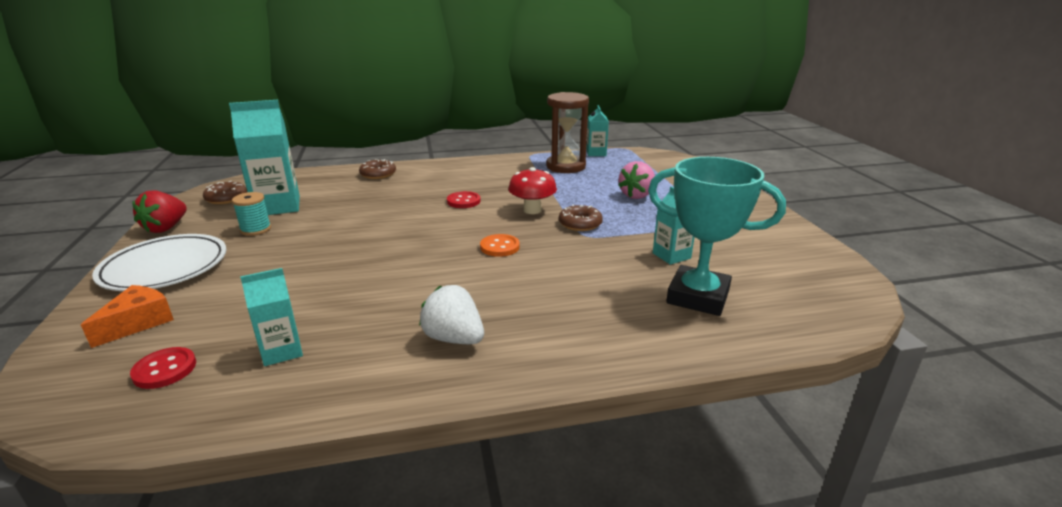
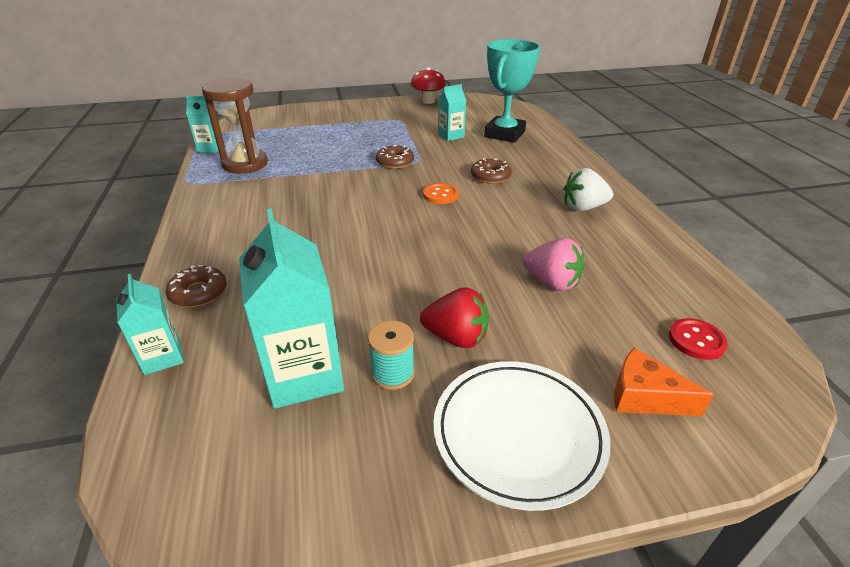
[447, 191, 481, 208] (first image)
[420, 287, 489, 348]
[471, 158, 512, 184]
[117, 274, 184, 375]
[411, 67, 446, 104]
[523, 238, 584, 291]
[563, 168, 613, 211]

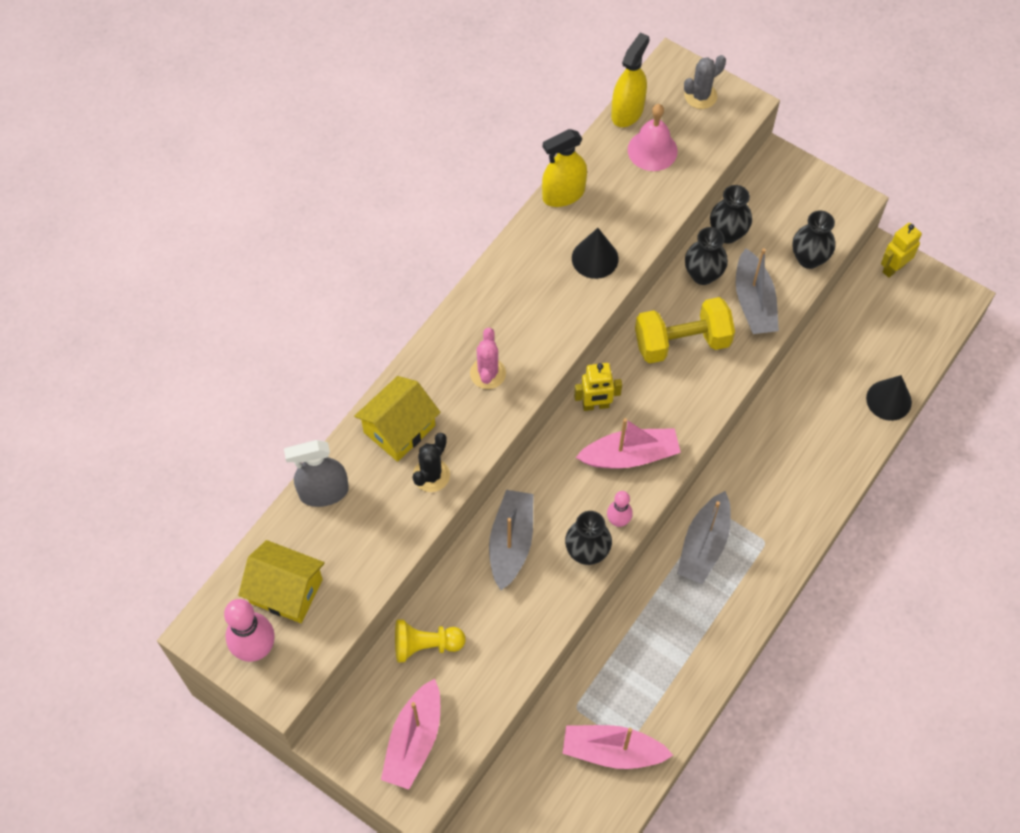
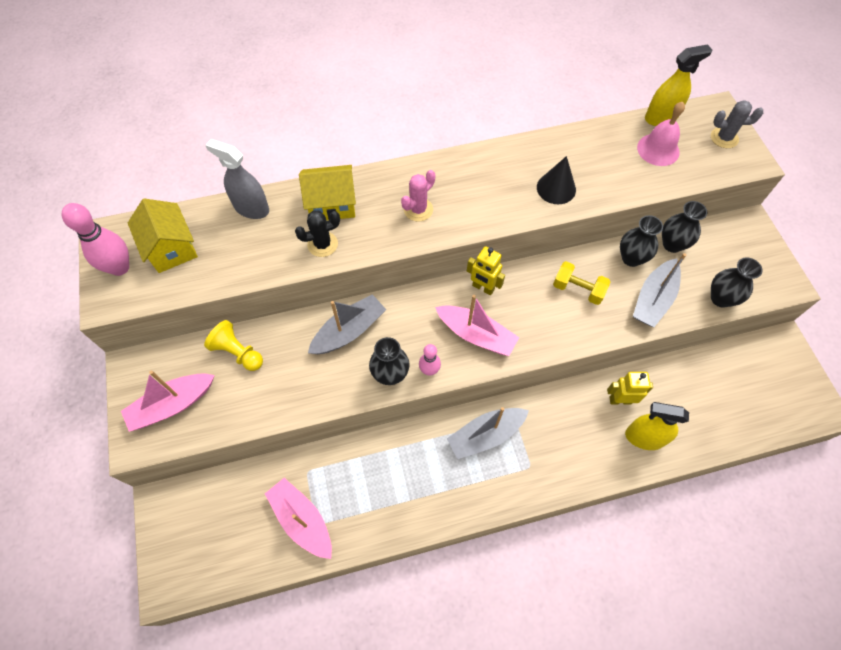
[866, 375, 912, 421] (first image)
[625, 402, 689, 450]
[607, 372, 653, 405]
[553, 261, 610, 305]

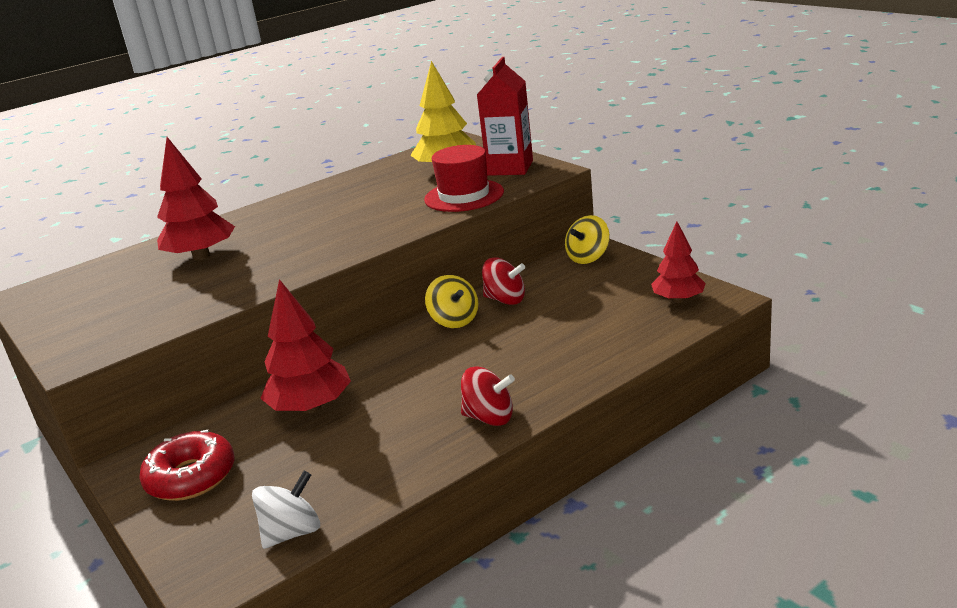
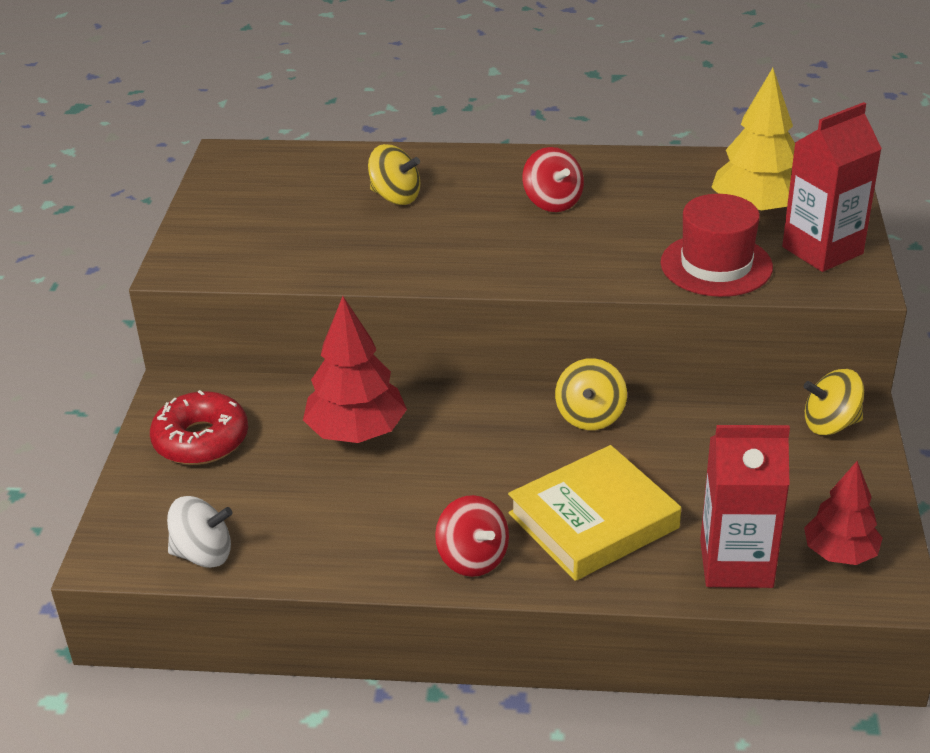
[508, 445, 681, 581]
[700, 425, 790, 588]
[523, 147, 584, 212]
[368, 144, 421, 205]

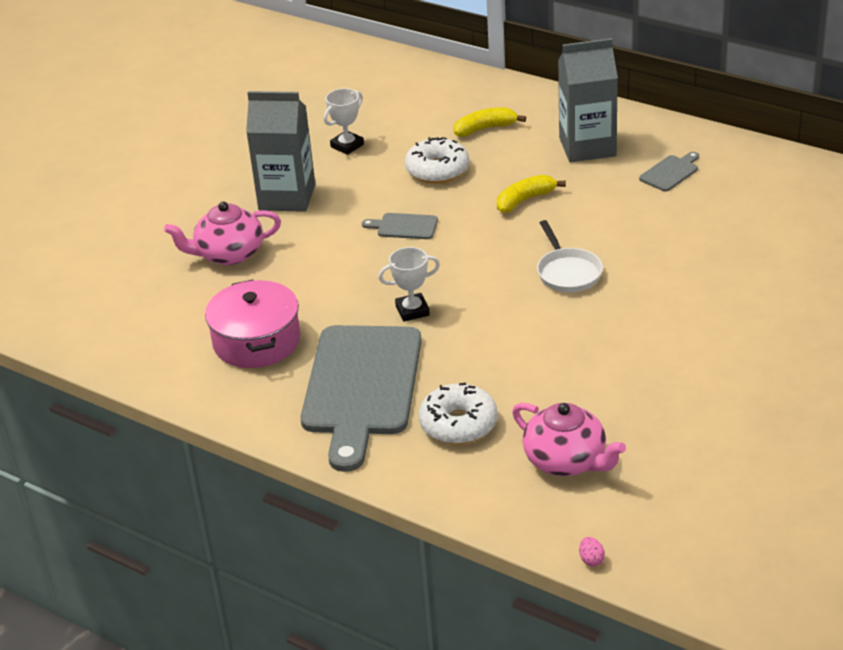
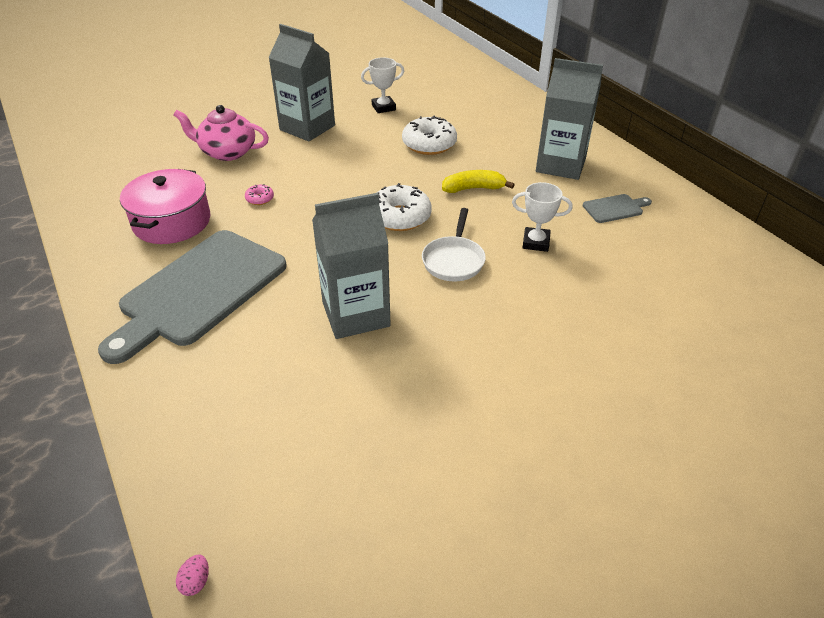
[362, 213, 438, 239] (first image)
[453, 107, 526, 137] (first image)
[512, 403, 626, 476] (first image)
[245, 184, 274, 205]
[312, 193, 391, 339]
[512, 182, 572, 252]
[376, 183, 432, 231]

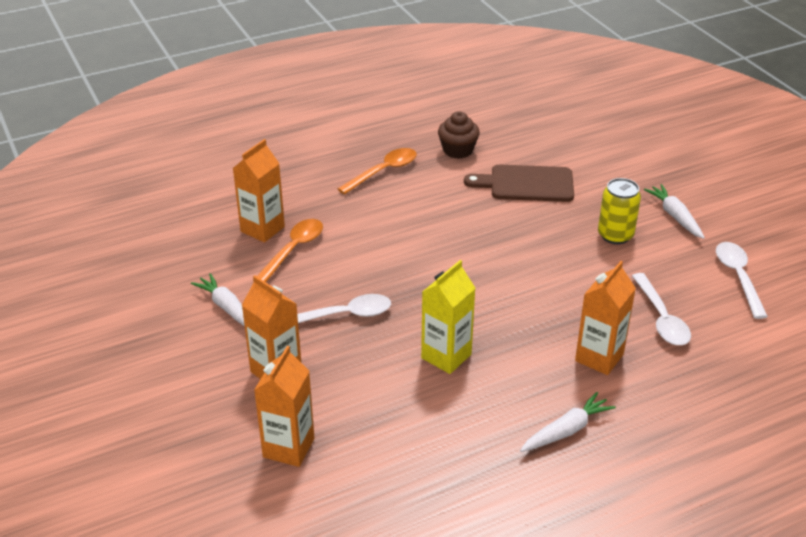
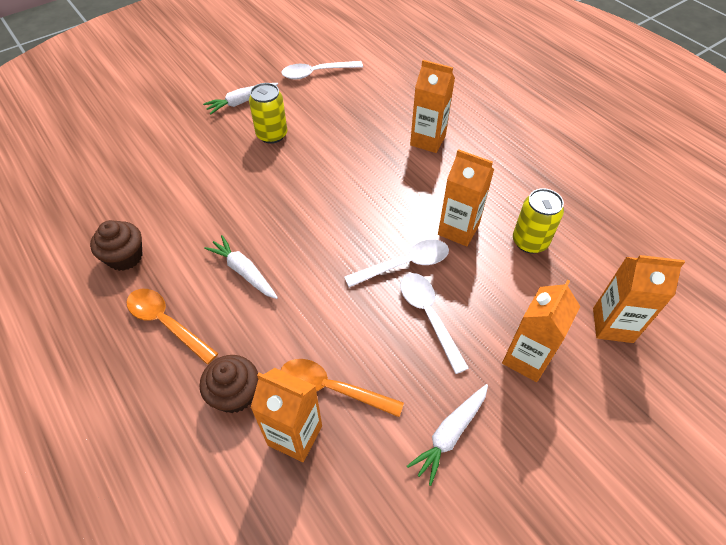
[464, 165, 574, 202] (first image)
[199, 355, 258, 413]
[513, 188, 564, 253]
[204, 235, 278, 299]
[344, 240, 449, 287]
[438, 149, 494, 247]

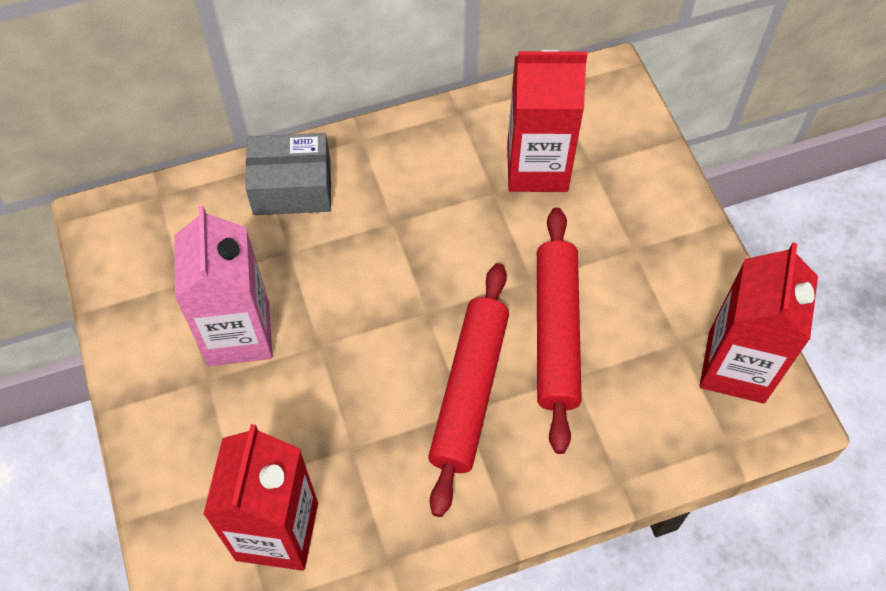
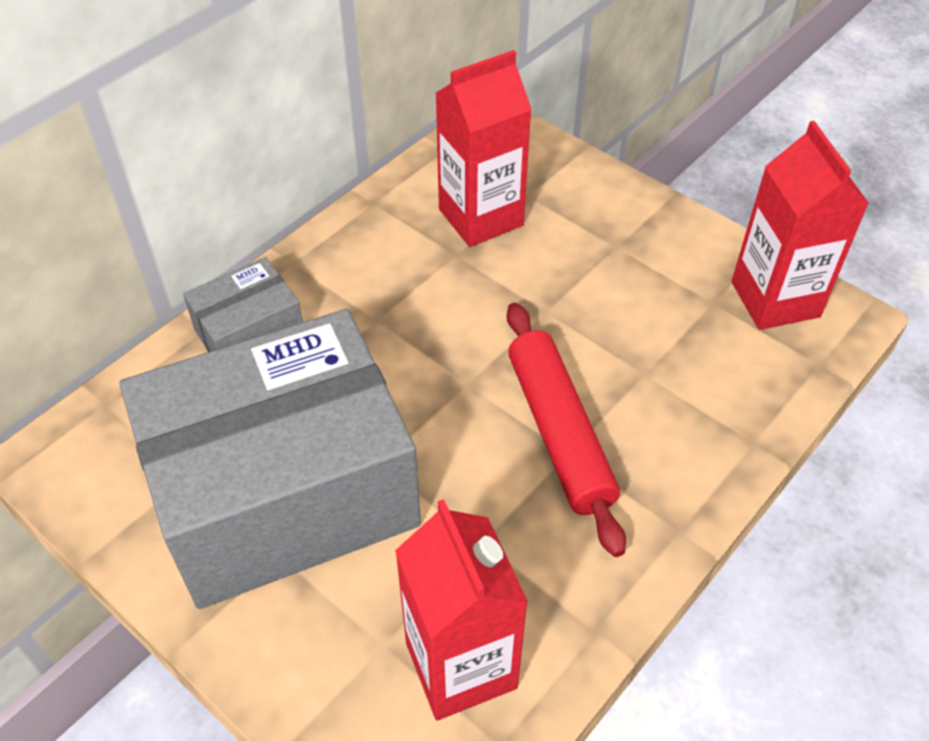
[537, 207, 582, 454] (first image)
[119, 309, 421, 609]

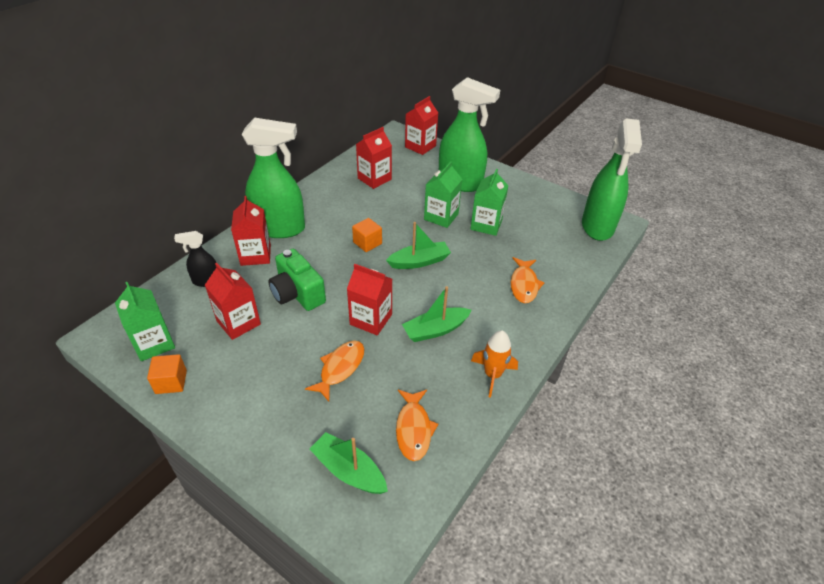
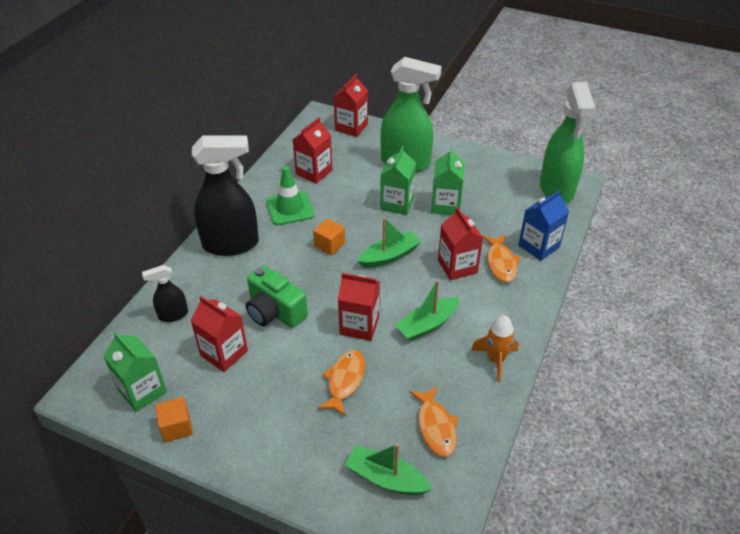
[266, 166, 314, 225]
[518, 190, 569, 261]
[438, 207, 483, 281]
[192, 135, 259, 256]

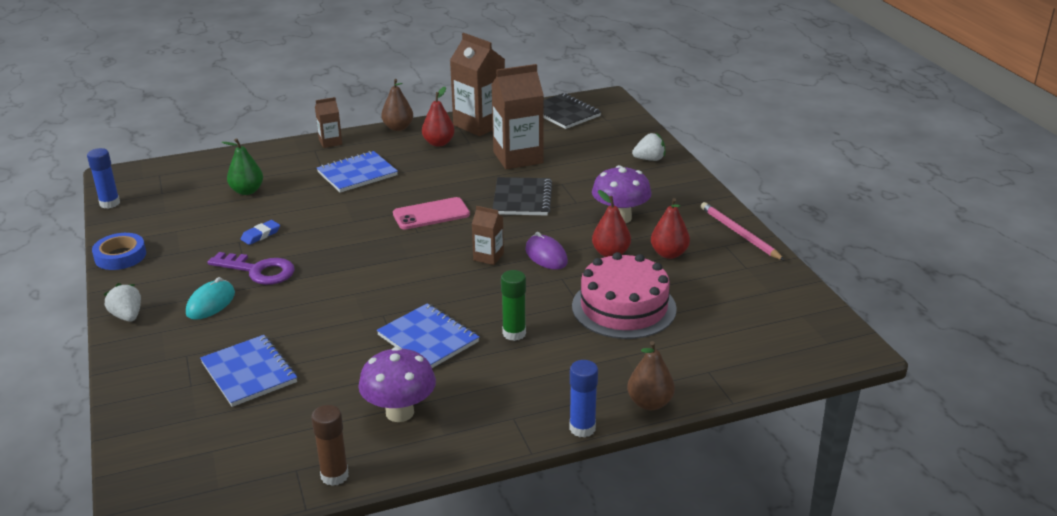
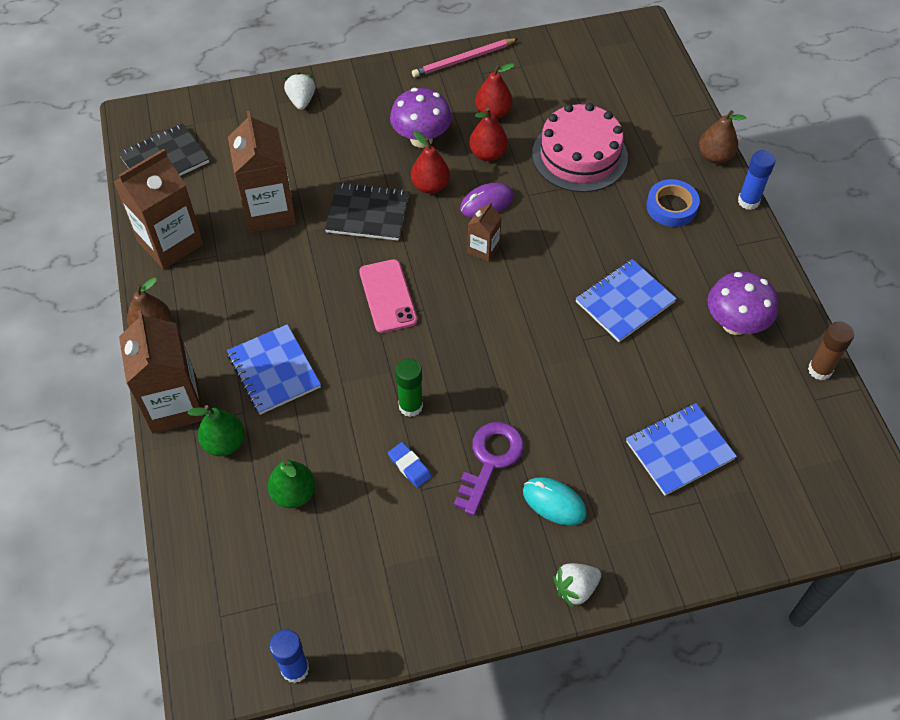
[187, 405, 245, 456]
[646, 179, 700, 227]
[411, 131, 450, 194]
[395, 358, 423, 417]
[119, 310, 204, 434]

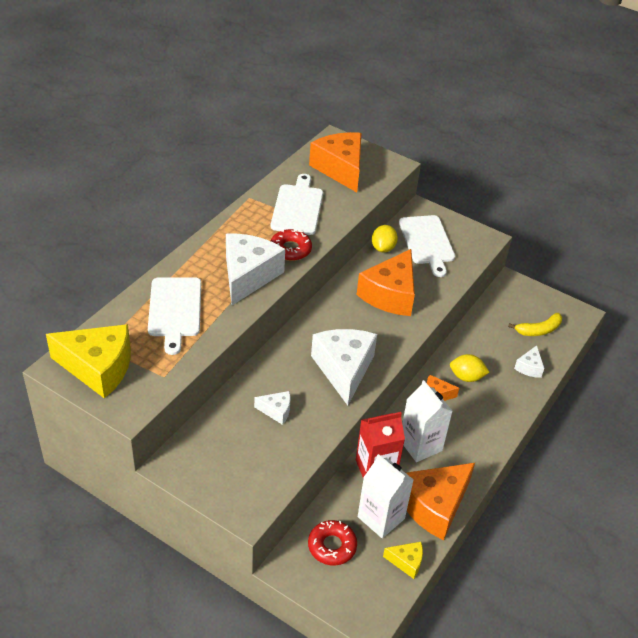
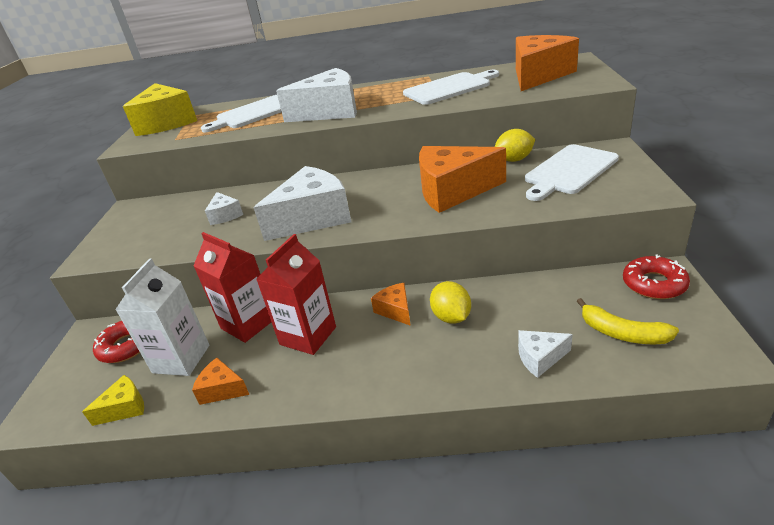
[623, 254, 690, 299]
[256, 234, 336, 355]
[82, 375, 144, 426]
[192, 358, 250, 405]

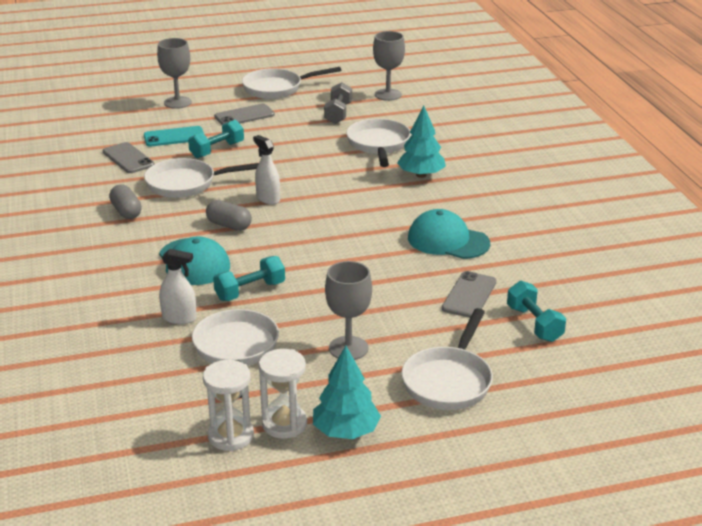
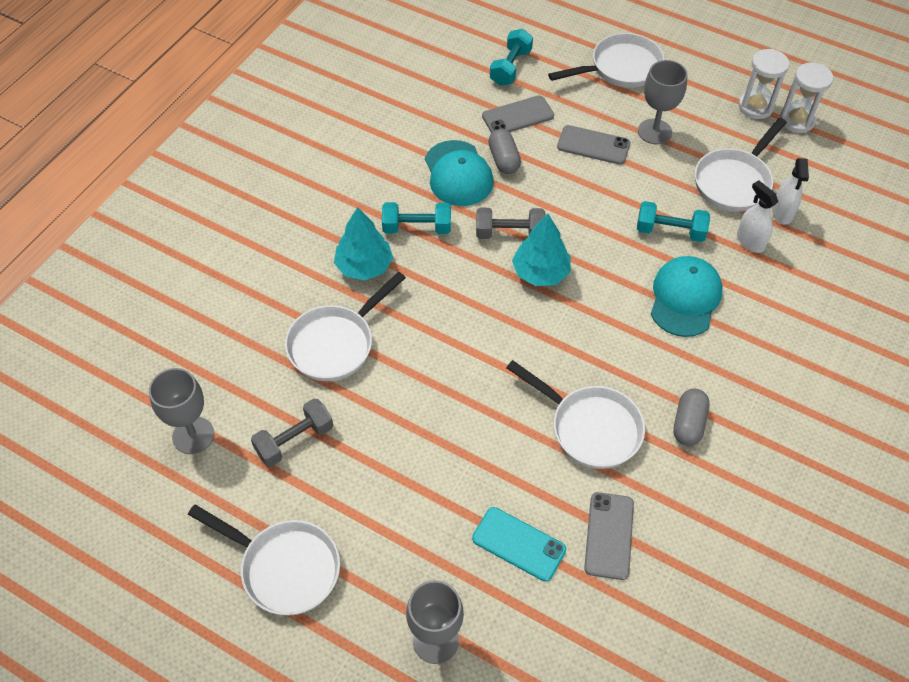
[476, 208, 546, 239]
[382, 202, 451, 234]
[488, 129, 521, 174]
[557, 125, 630, 165]
[772, 158, 809, 224]
[512, 214, 571, 286]

